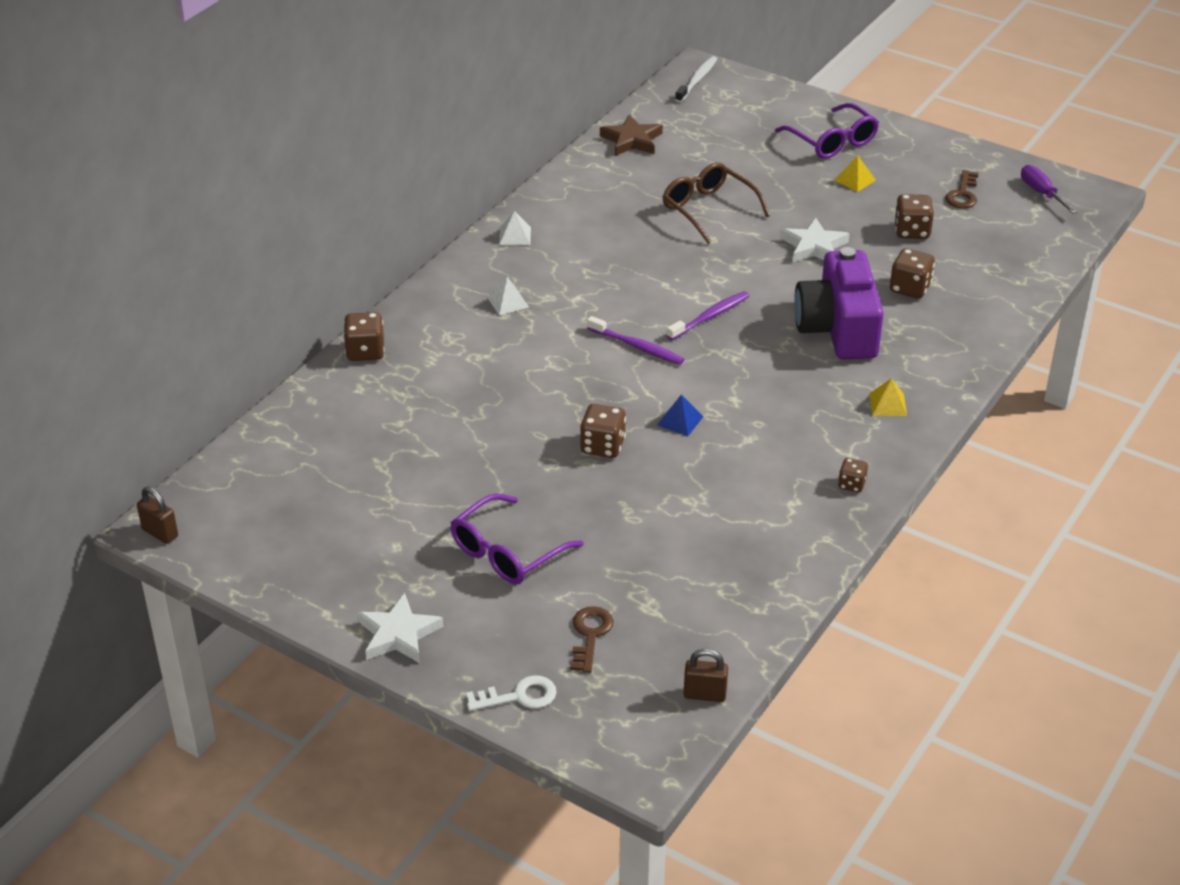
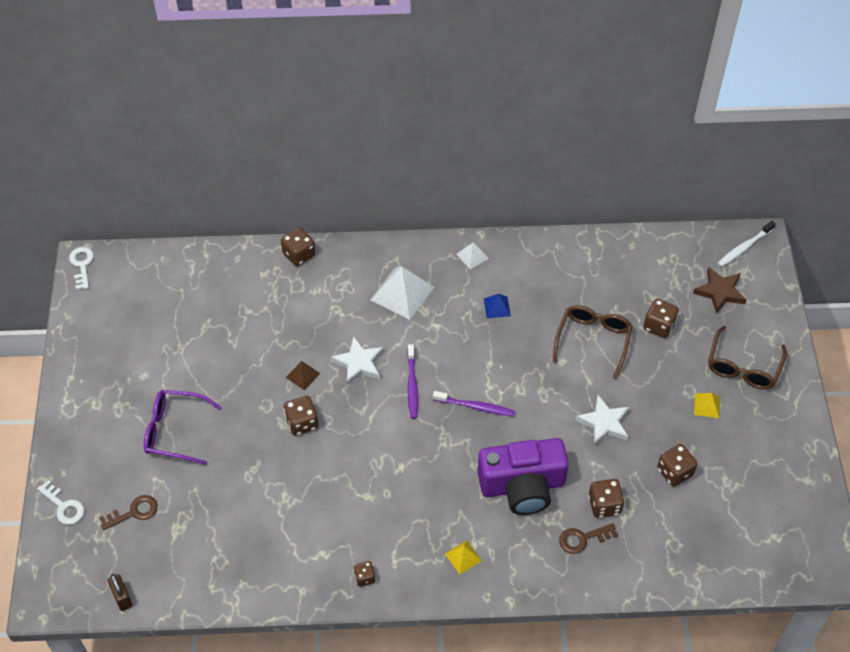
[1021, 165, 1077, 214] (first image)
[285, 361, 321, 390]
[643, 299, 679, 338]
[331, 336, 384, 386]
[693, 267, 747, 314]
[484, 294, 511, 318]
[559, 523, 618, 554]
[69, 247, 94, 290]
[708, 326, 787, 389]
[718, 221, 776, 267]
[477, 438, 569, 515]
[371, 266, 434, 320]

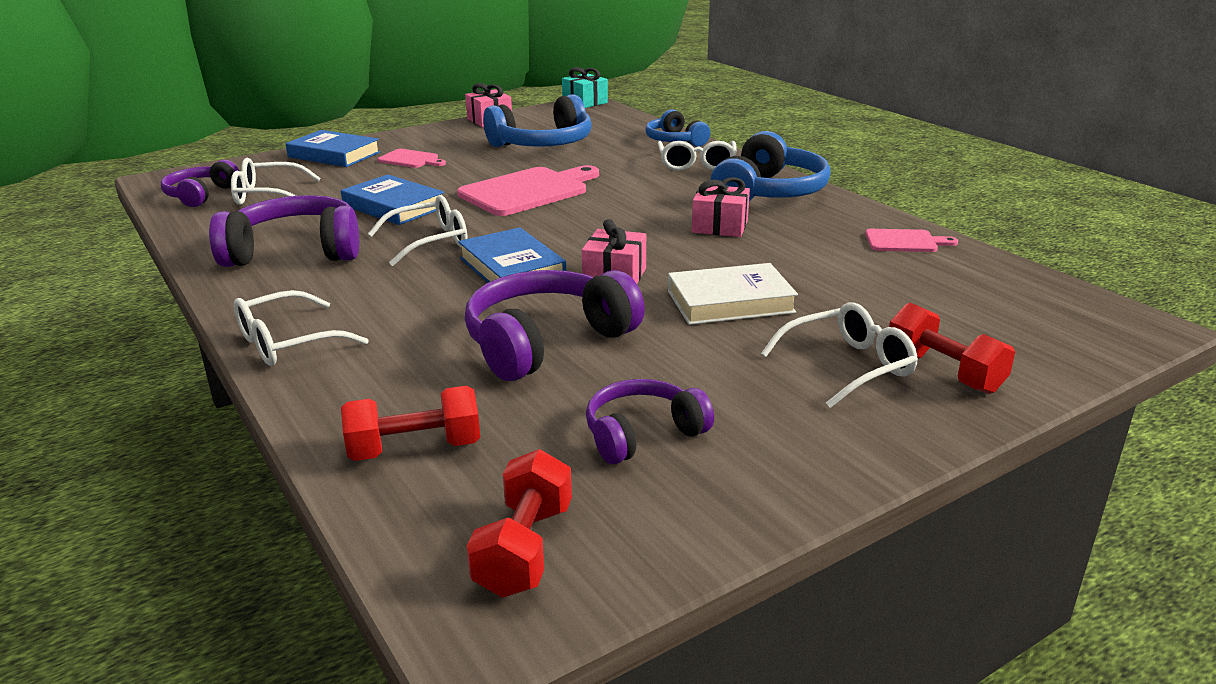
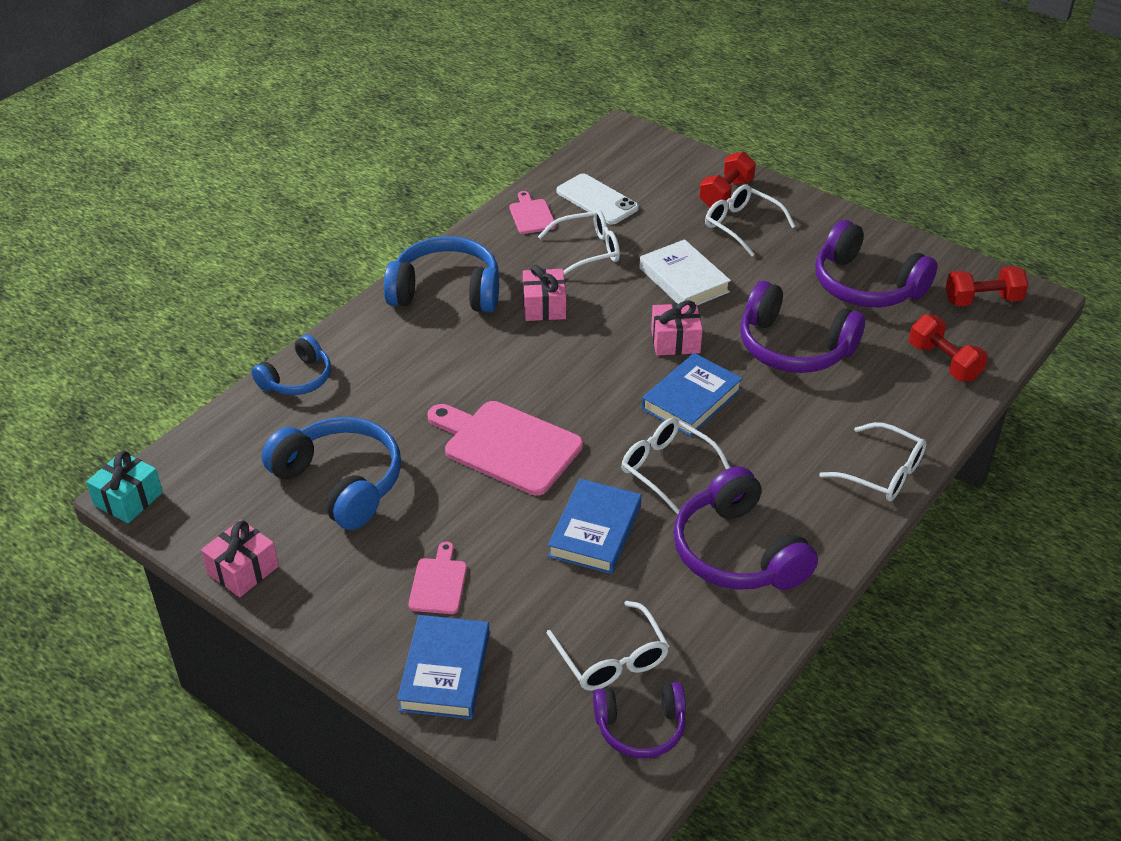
[556, 174, 639, 224]
[538, 209, 620, 275]
[815, 220, 937, 307]

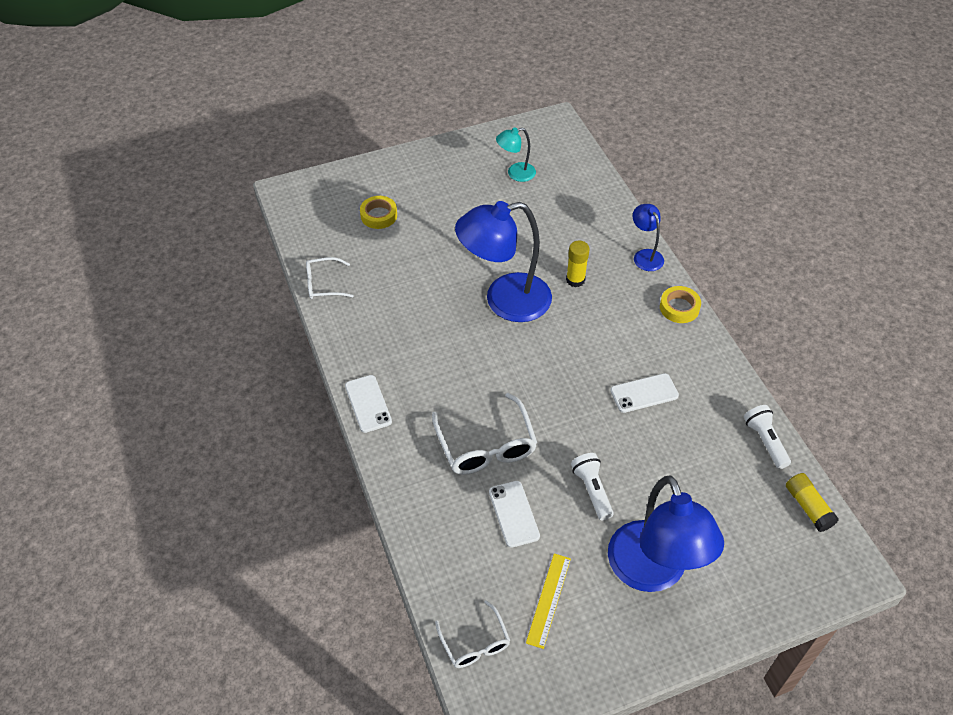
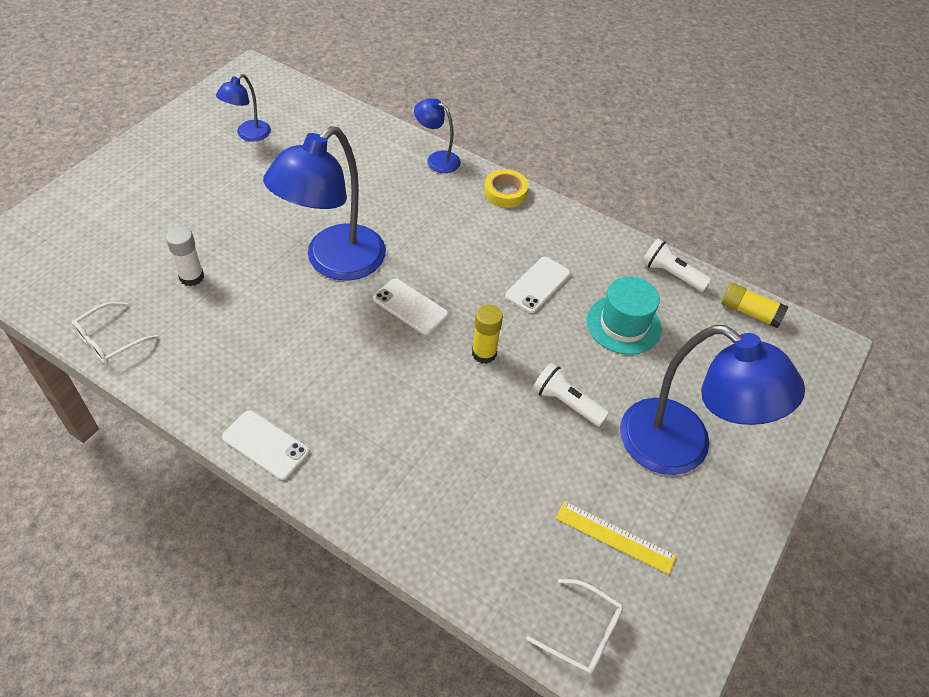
[360, 196, 397, 229] (first image)
[432, 393, 537, 475] (first image)
[166, 226, 204, 286]
[587, 276, 662, 355]
[373, 278, 448, 335]
[472, 304, 503, 364]
[216, 74, 271, 141]
[556, 501, 676, 575]

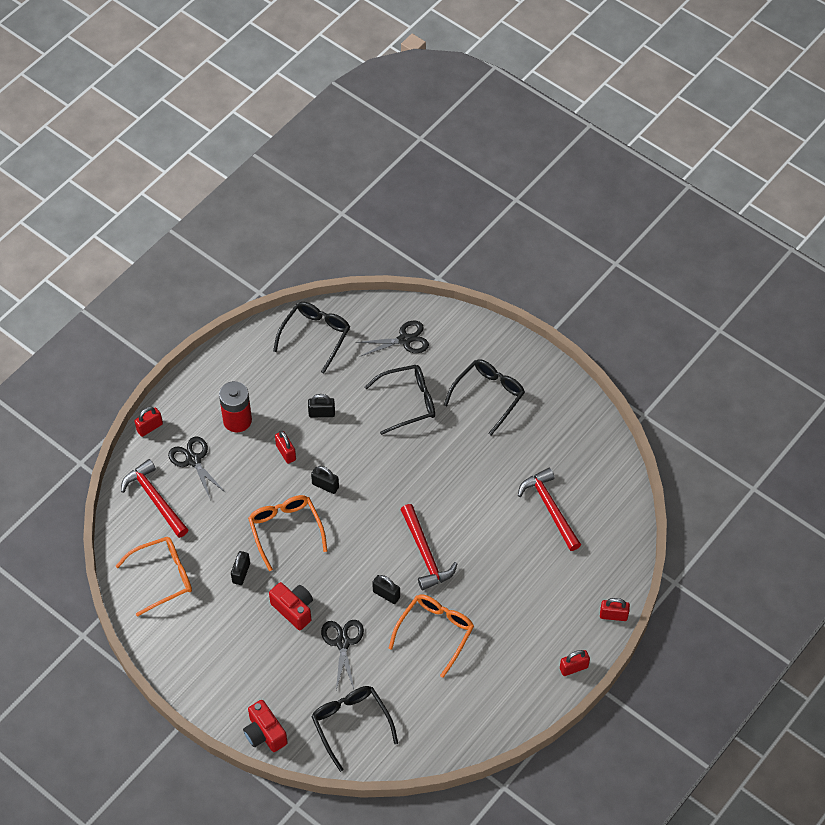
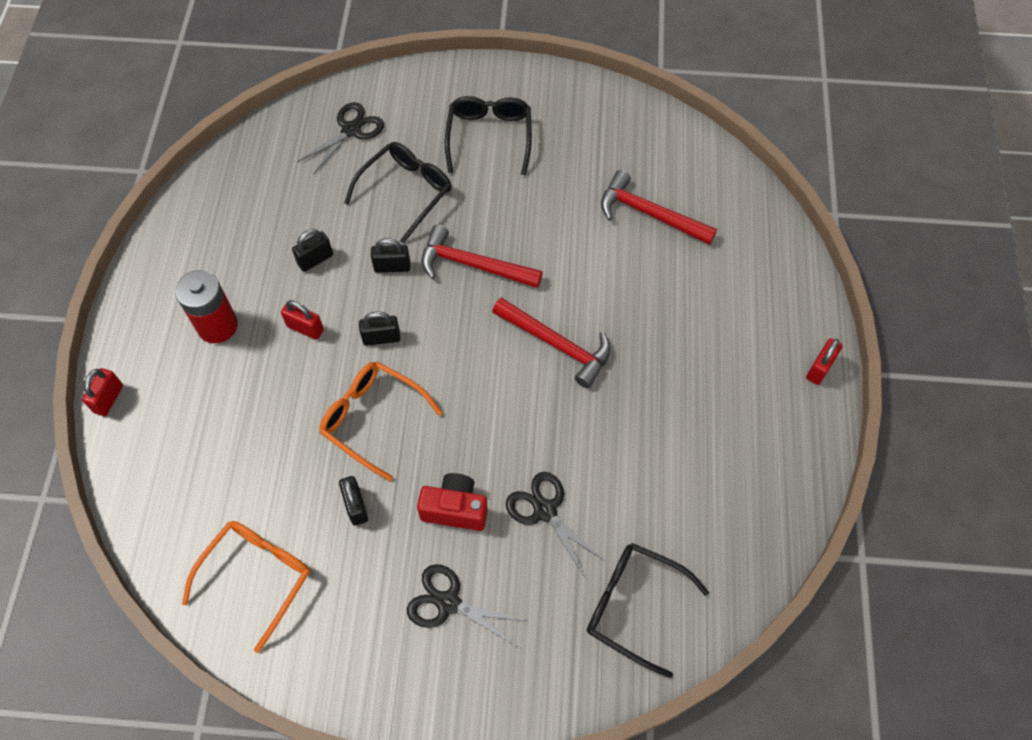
[243, 700, 288, 752] (first image)
[273, 302, 350, 373] (first image)
[389, 594, 474, 678] (first image)
[600, 598, 630, 621] (first image)
[422, 225, 543, 288]
[407, 564, 527, 646]
[371, 238, 410, 273]

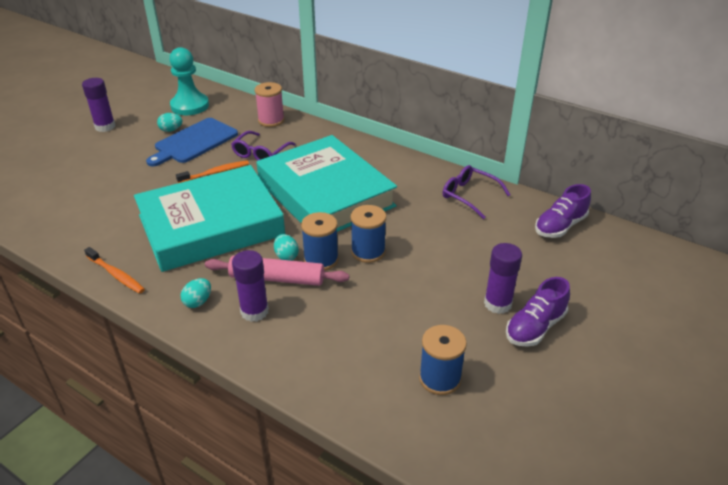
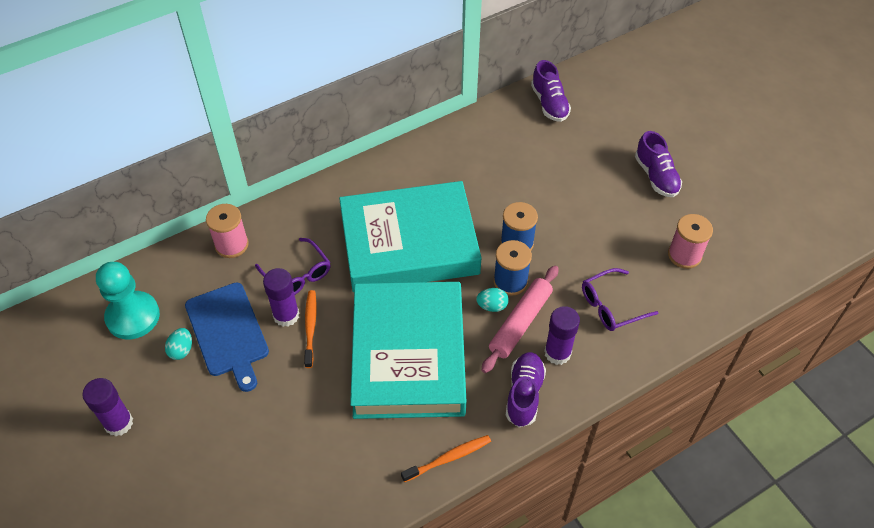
[582, 268, 659, 331]
[263, 268, 299, 327]
[506, 352, 546, 427]
[668, 214, 713, 269]

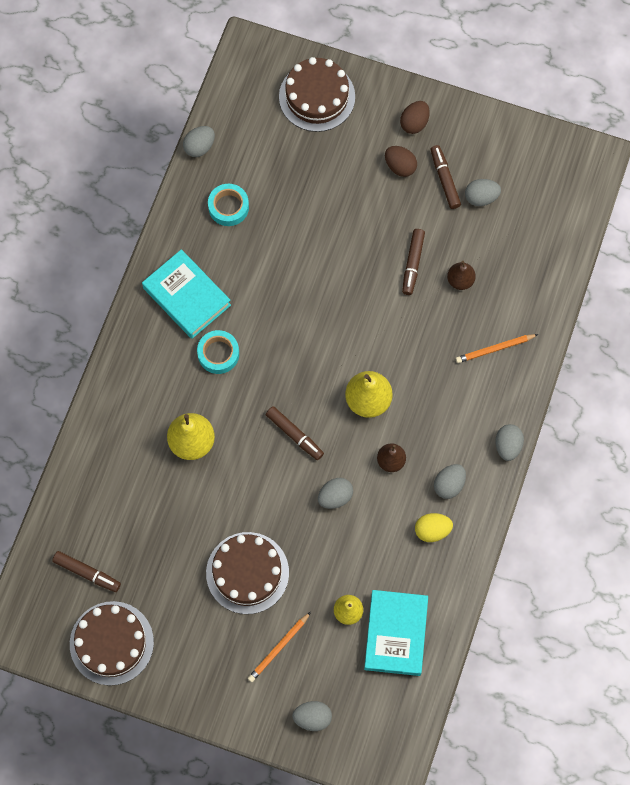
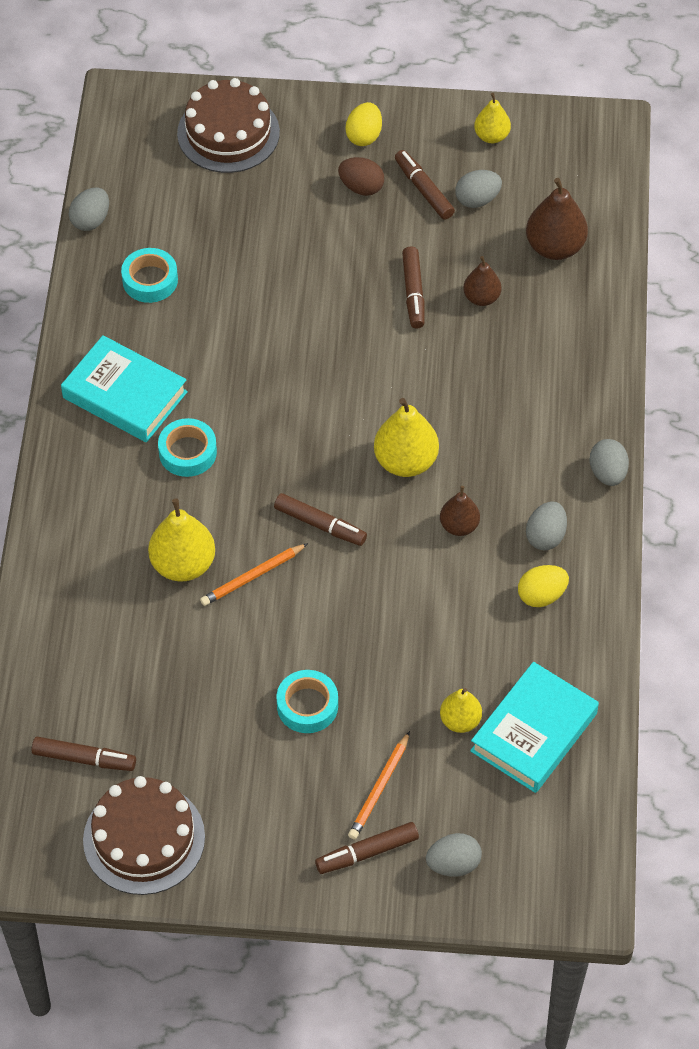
[318, 478, 353, 509] (first image)
[315, 822, 419, 874]
[474, 93, 511, 143]
[526, 178, 588, 260]
[200, 543, 308, 606]
[277, 670, 338, 733]
[345, 102, 382, 146]
[470, 662, 599, 793]

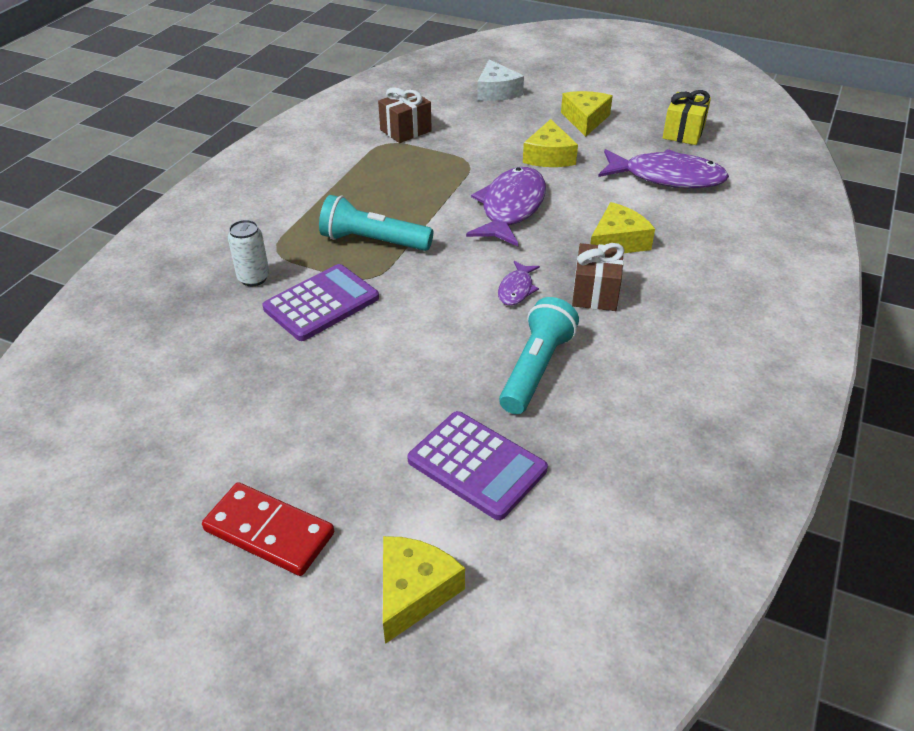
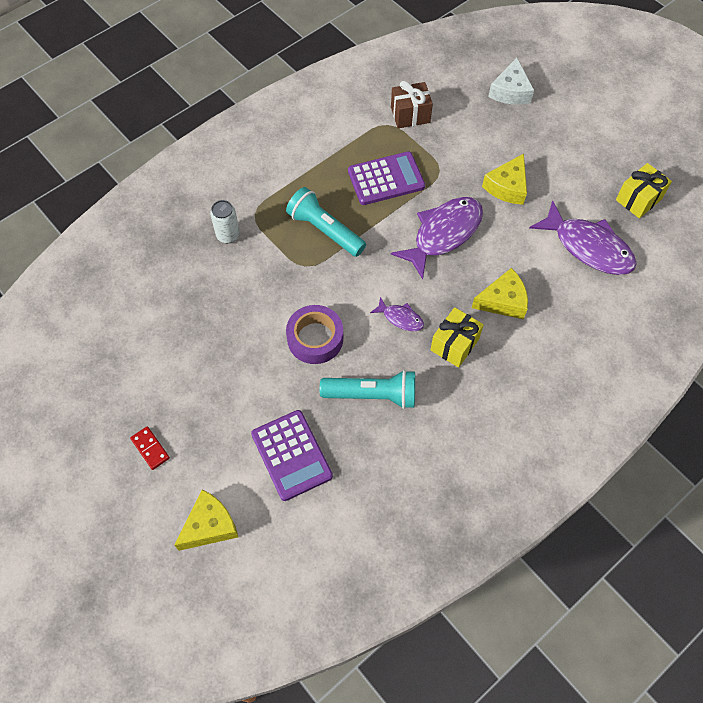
[561, 91, 613, 137] (first image)
[286, 305, 343, 364]
[348, 151, 425, 205]
[431, 307, 484, 368]
[370, 297, 424, 331]
[320, 370, 415, 409]
[130, 427, 170, 470]

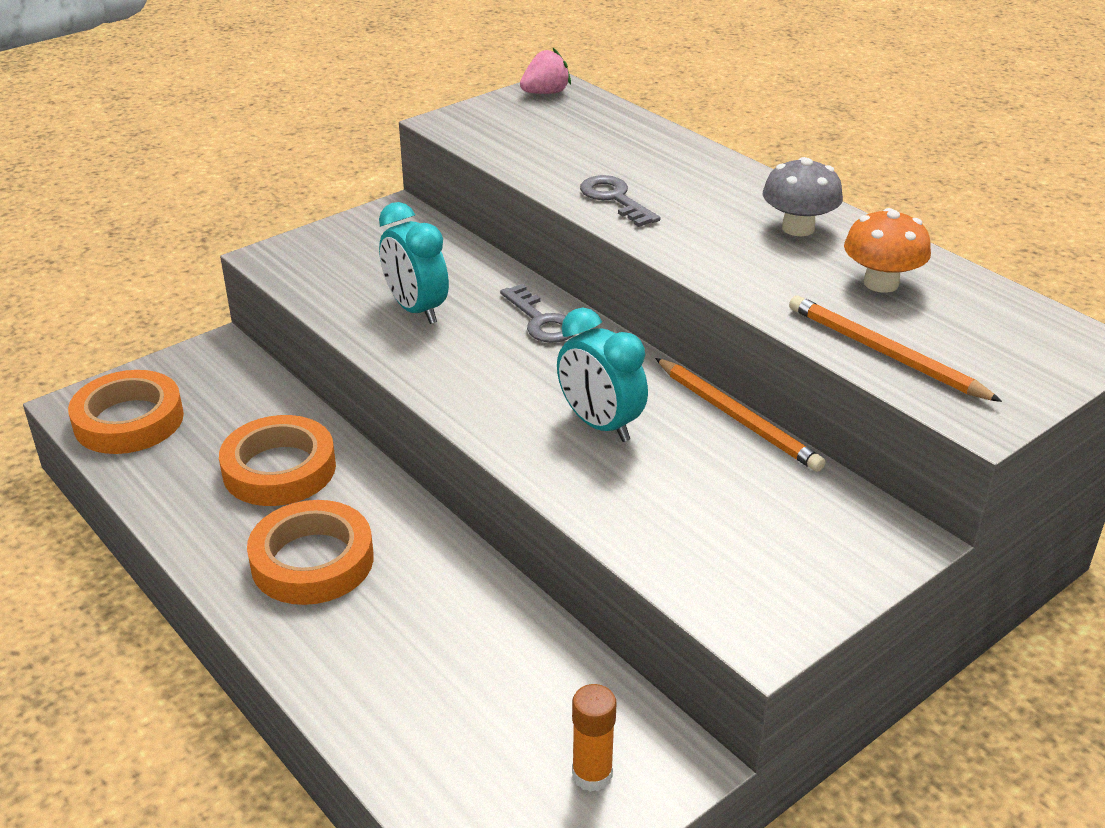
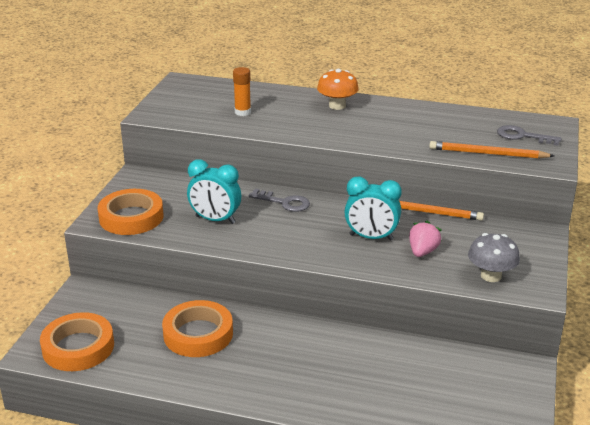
[97, 189, 164, 235]
[409, 221, 442, 257]
[233, 67, 251, 116]
[497, 125, 562, 146]
[468, 233, 520, 282]
[317, 69, 359, 110]

